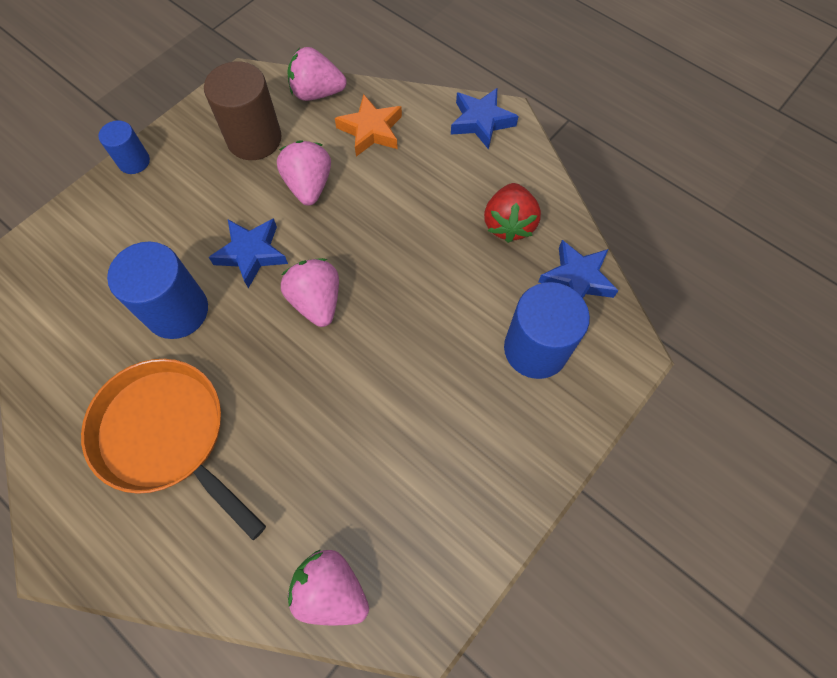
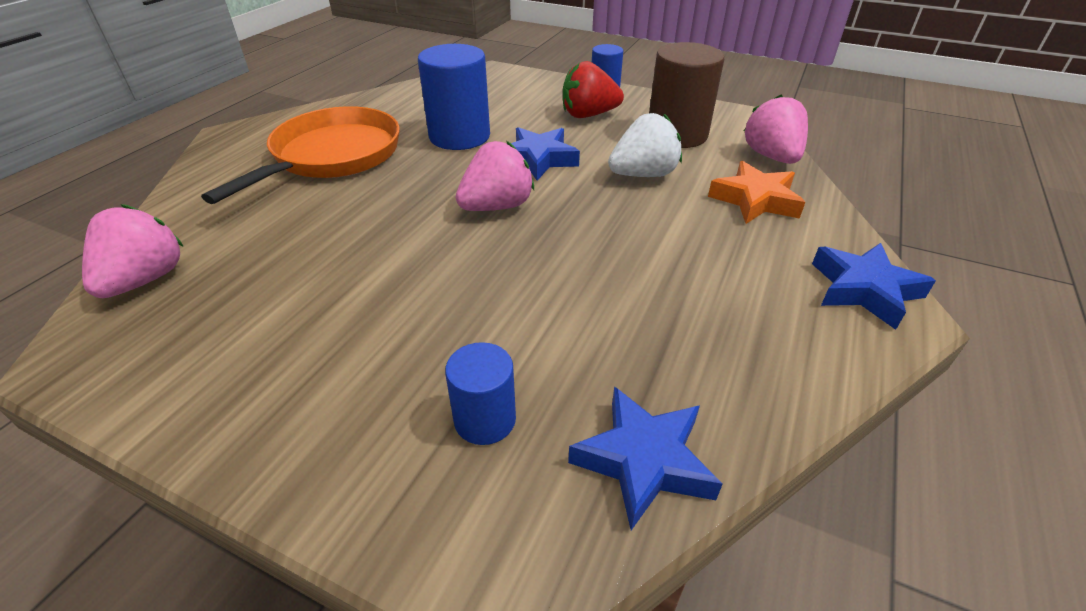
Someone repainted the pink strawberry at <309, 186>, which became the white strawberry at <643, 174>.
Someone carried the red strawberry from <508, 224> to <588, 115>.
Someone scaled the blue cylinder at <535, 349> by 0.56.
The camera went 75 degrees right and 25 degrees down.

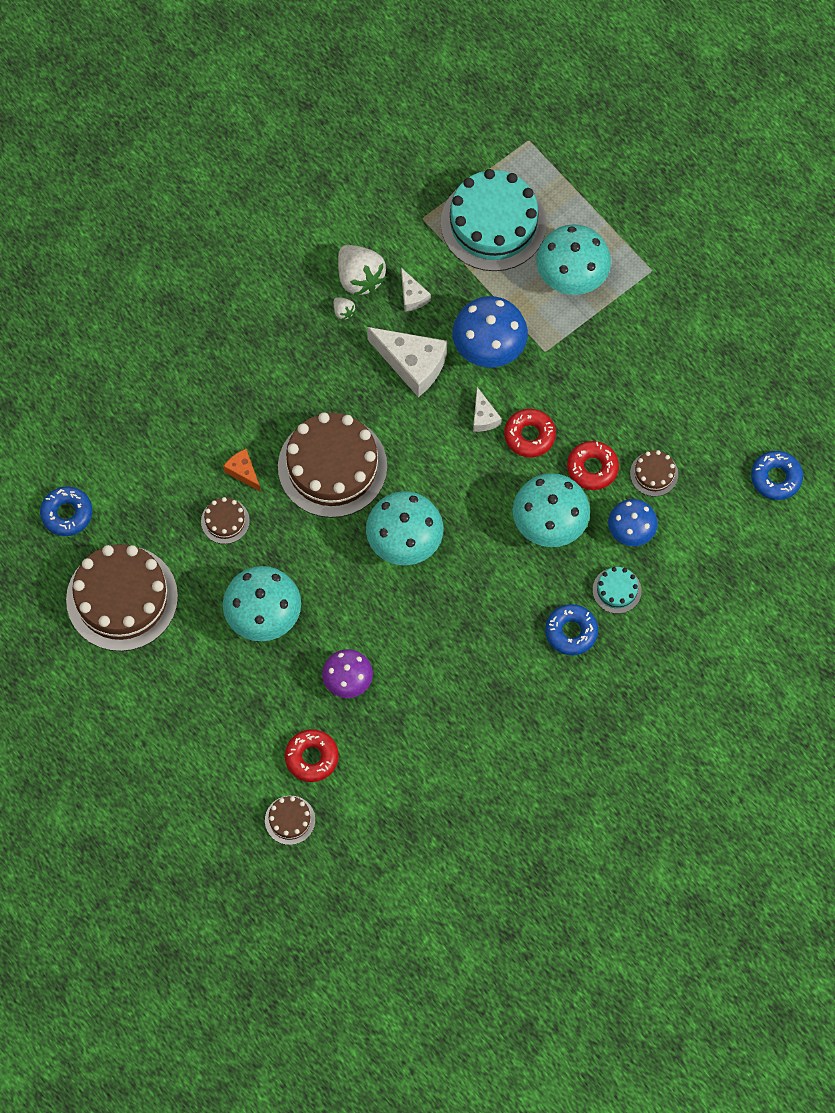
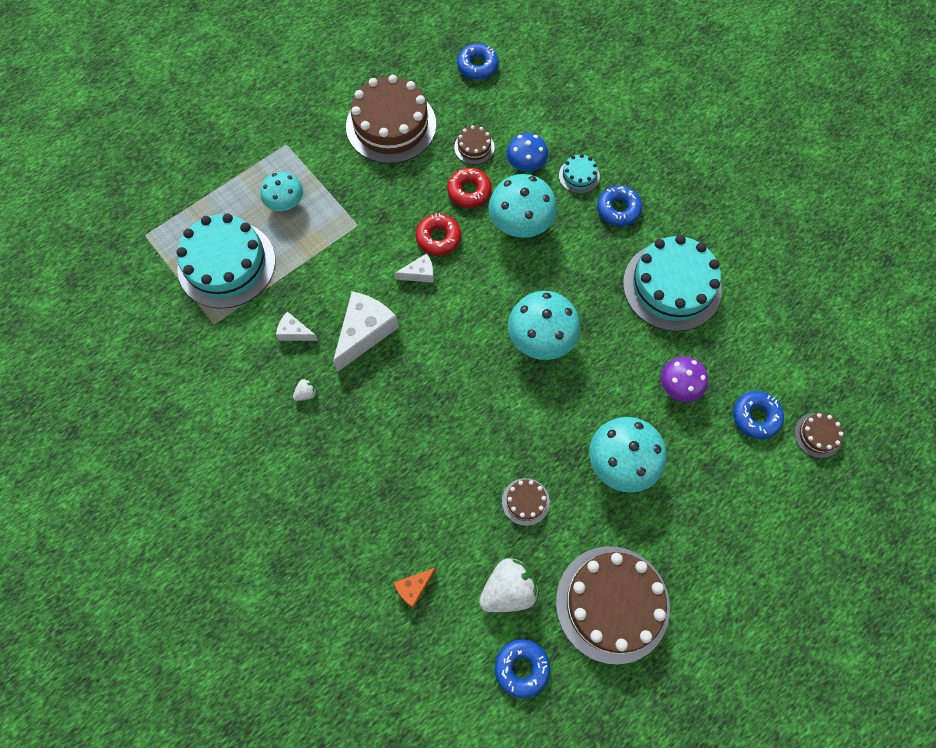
Someone scaled the turquoise mushroom at <571, 276> by 0.64.
Someone carried the white strawberry from <359, 278> to <508, 589>.
Someone rotated the white cheese at <412, 296> by 135 degrees counterclockwise.
Someone took away the blue mushroom at <489, 347>.
Someone carried the brown cake from <332, 466> to <391, 125>.
Someone carried the orange cheese from <243, 472> to <414, 587>.
Someone repainted the red donut at <311, 757>, which became the blue donut at <755, 417>.
Someone put down the turquoise cake at <672, 286>.
The camera went 90 degrees left and 0 degrees up.

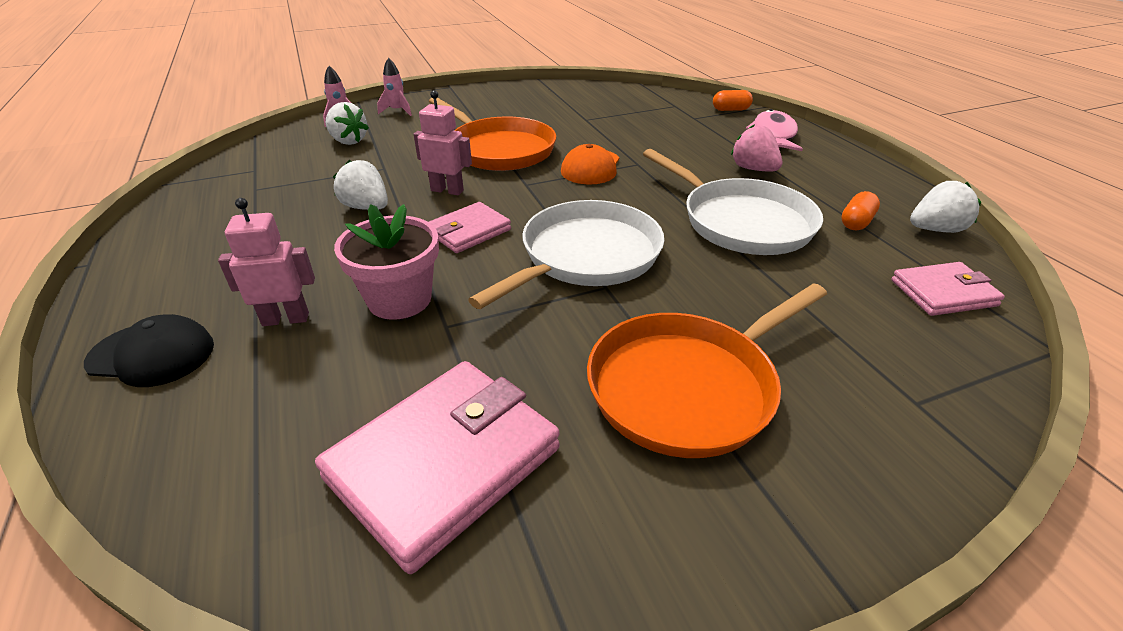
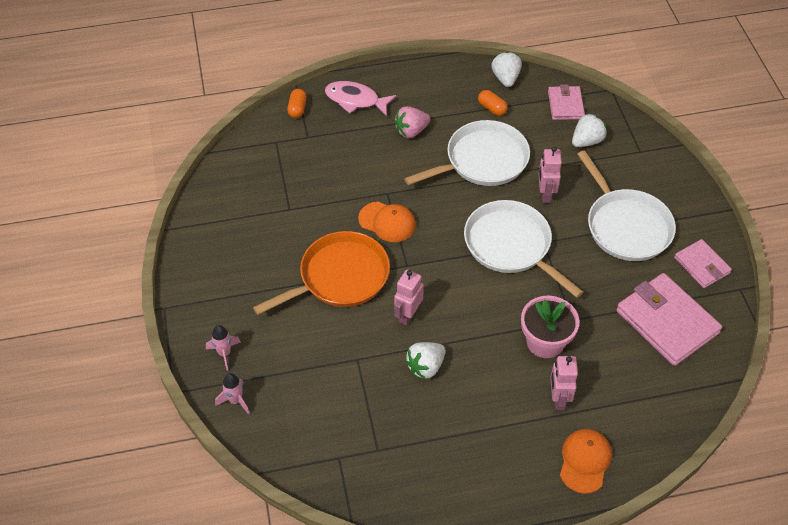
Someone carried the white strawberry from <348, 141> to <586, 141>.
Someone carried the pink wallet from <469, 231> to <701, 265>.
Someone repainted the orange pan at <687, 387>, which became the white pan at <626, 226>.
Someone repainted the black cap at <152, 354>, which became the orange cap at <585, 461>.
Someone put down the pink robot at <545, 194>.
The camera went 80 degrees left and 15 degrees up.

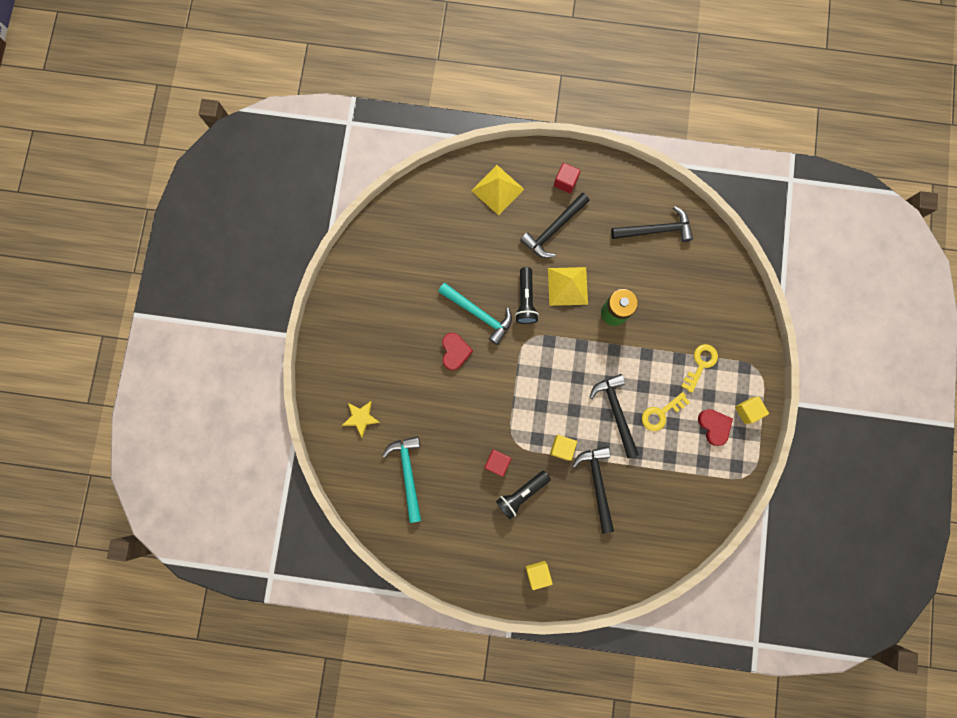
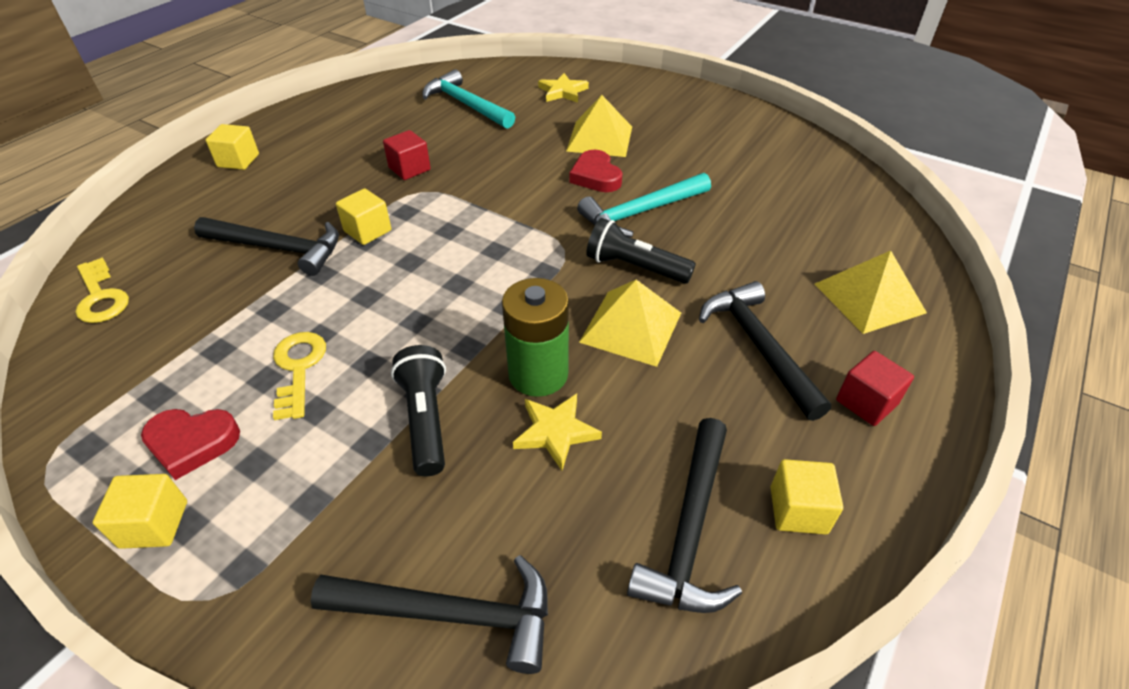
Someone rotated the red heart at <455, 352> by 45 degrees clockwise.
Someone carried the yellow key from <700, 364> to <101, 297>.
Someone carried the black hammer from <616, 412> to <450, 614>.
Someone rotated the turquoise hammer at <408, 473> by 150 degrees counterclockwise.
Someone carried the black flashlight from <521, 494> to <425, 419>.
Someone put down the yellow pyramid at <600, 138>.
Someone put down the yellow star at <556, 432>.
Someone put down the yellow cube at <798, 510>.
The camera went 115 degrees right and 35 degrees down.

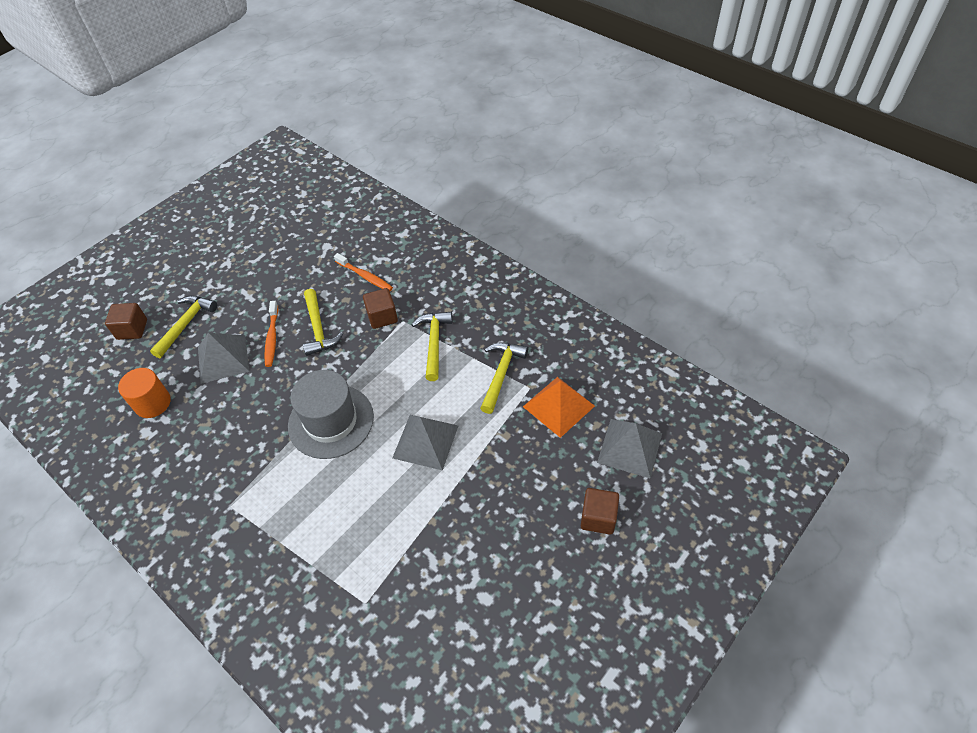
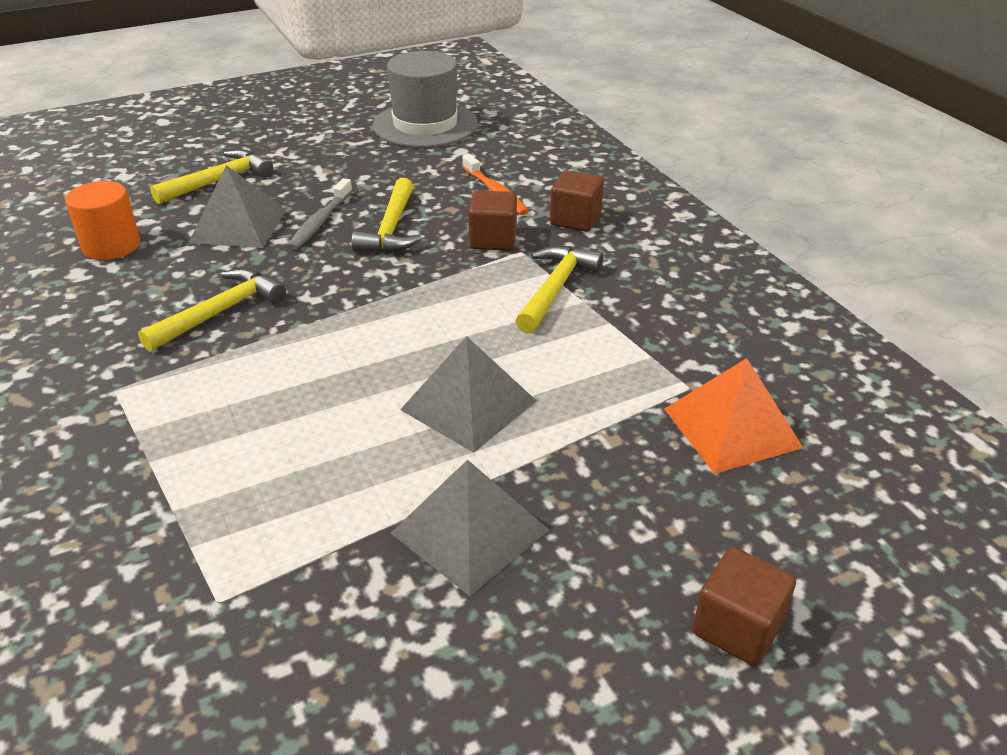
Someone repainted the orange toothbrush at <272, 338>, which became the grey toothbrush at <320, 222>.
Someone carried the brown cube from <132, 329> to <575, 220>.
Someone carried the yellow hammer from <501, 374> to <220, 312>.
Someone carried the grey hat from <331, 421> to <425, 125>.
Someone carried the grey pyramid from <629, 447> to <469, 531>.
The camera went 20 degrees right and 15 degrees down.

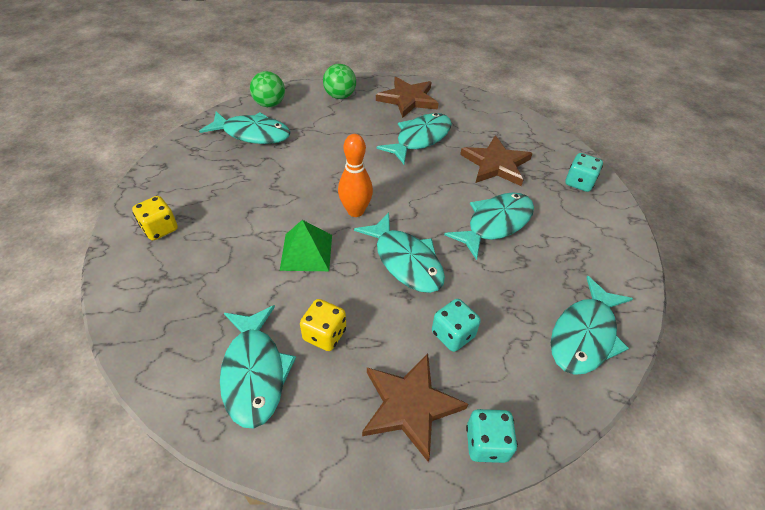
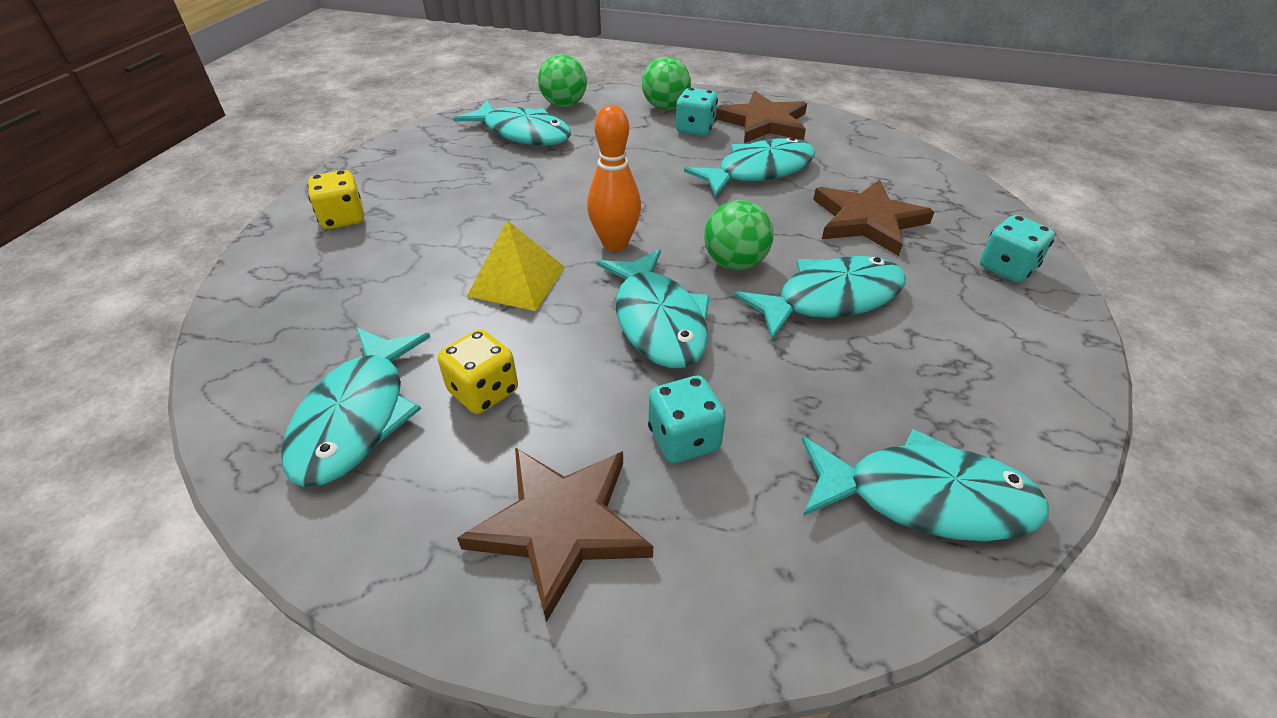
Someone repainted the green pyramid at <306, 252>, which became the yellow pyramid at <517, 281>.
Someone rotated the turquoise fish at <584, 335> by 135 degrees counterclockwise.
Someone carried the turquoise dice from <486, 443> to <695, 129>.
Someone put down the green ball at <735, 263>.
The camera went 20 degrees right and 5 degrees down.

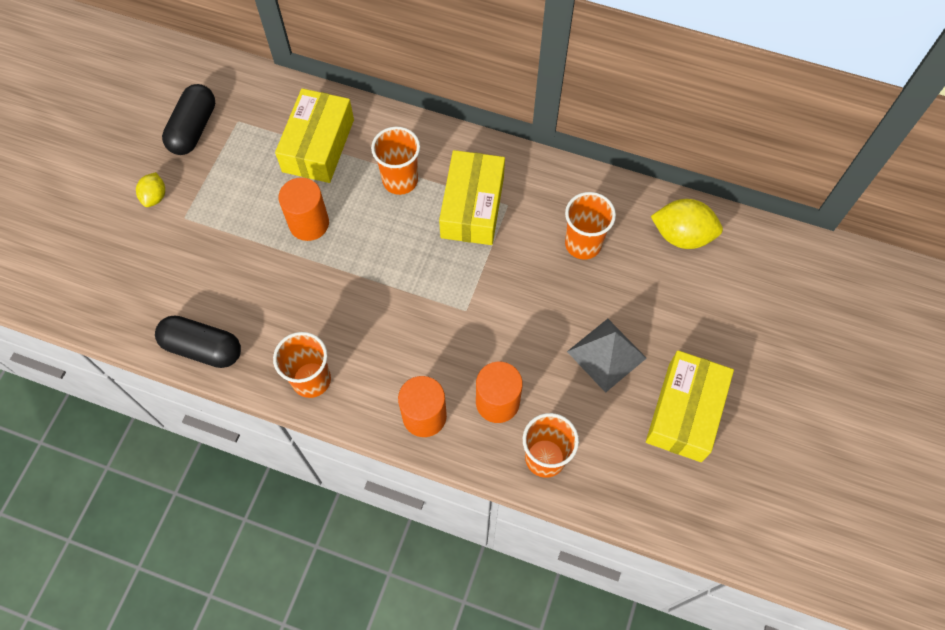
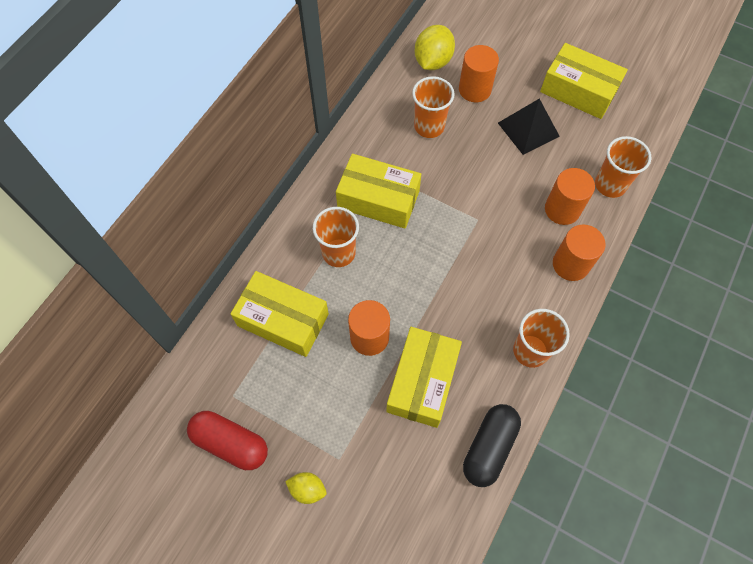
Someone repainted the black capsule at <193, 129>, which became the red capsule at <230, 443>.
Someone repainted the grey pyramid at <606, 354>, which became the black pyramid at <528, 129>.
Someone put down the orange cylinder at <474, 89>.
Someone put down the yellow box at <422, 381>.
The camera went 80 degrees left and 0 degrees up.

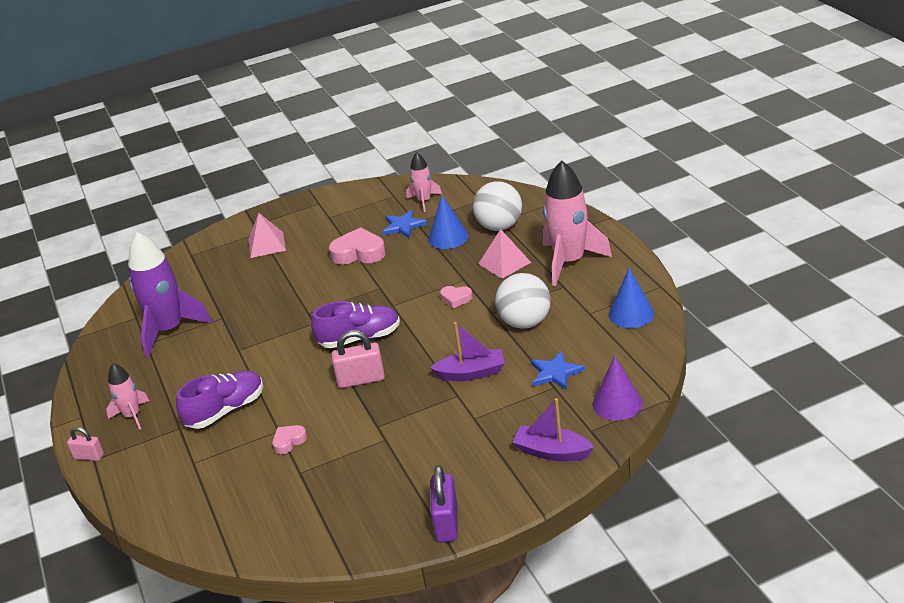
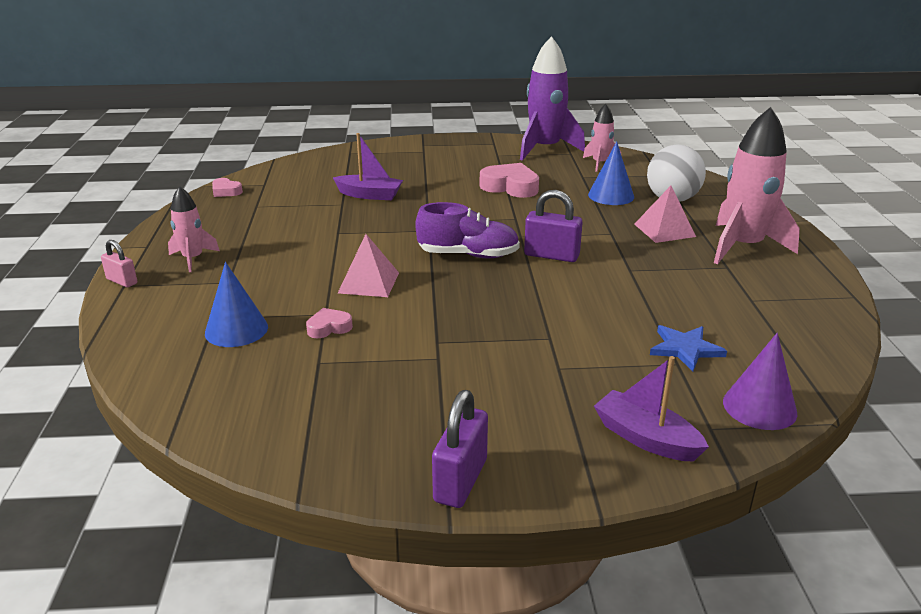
Someone took away the blue star at <403, 226>.
Someone carried the pink pyramid from <267, 244> to <369, 282>.
Someone carried the purple rocket from <169, 330> to <545, 149>.
Someone carried the blue cone from <631, 314> to <236, 330>.
Someone took away the white ball at <525, 322>.
Someone carried the pink heart from <456, 299> to <226, 191>.
Someone carried the purple boat from <471, 373> to <369, 195>.
Someone took away the pink padlock at <361, 380>.
Someone took away the purple shoe at <226, 410>.
Someone put down the purple padlock at <551, 255>.
The camera went 15 degrees right and 5 degrees down.

